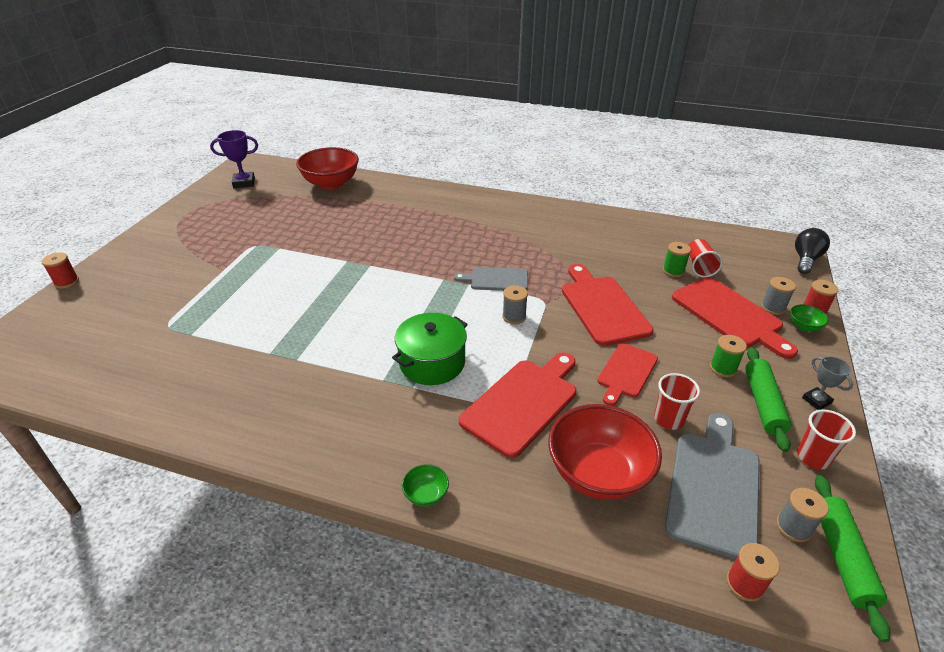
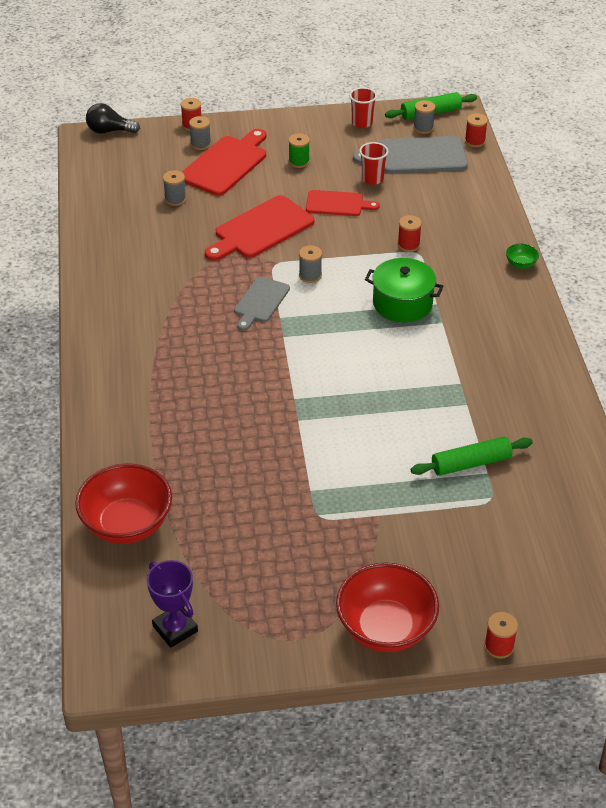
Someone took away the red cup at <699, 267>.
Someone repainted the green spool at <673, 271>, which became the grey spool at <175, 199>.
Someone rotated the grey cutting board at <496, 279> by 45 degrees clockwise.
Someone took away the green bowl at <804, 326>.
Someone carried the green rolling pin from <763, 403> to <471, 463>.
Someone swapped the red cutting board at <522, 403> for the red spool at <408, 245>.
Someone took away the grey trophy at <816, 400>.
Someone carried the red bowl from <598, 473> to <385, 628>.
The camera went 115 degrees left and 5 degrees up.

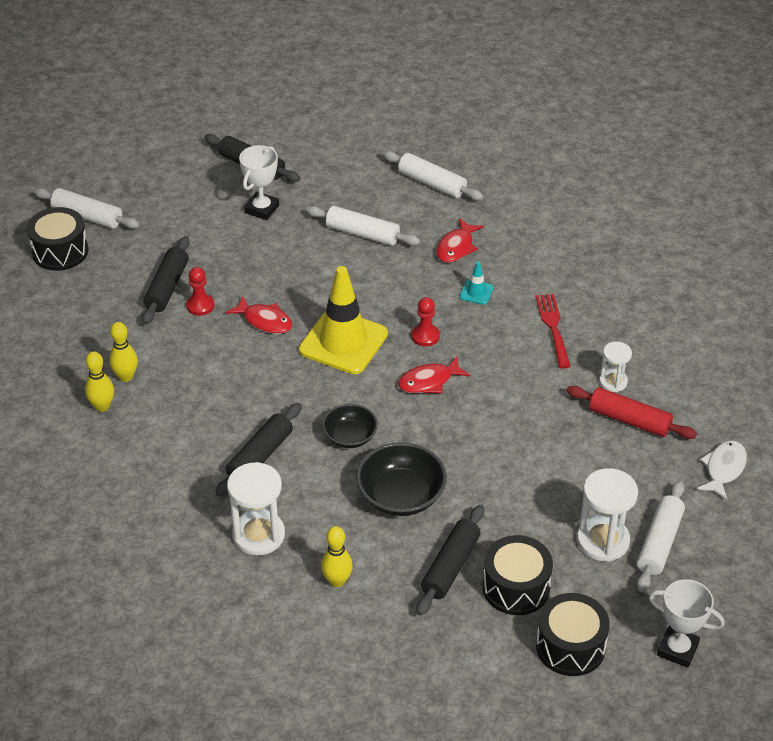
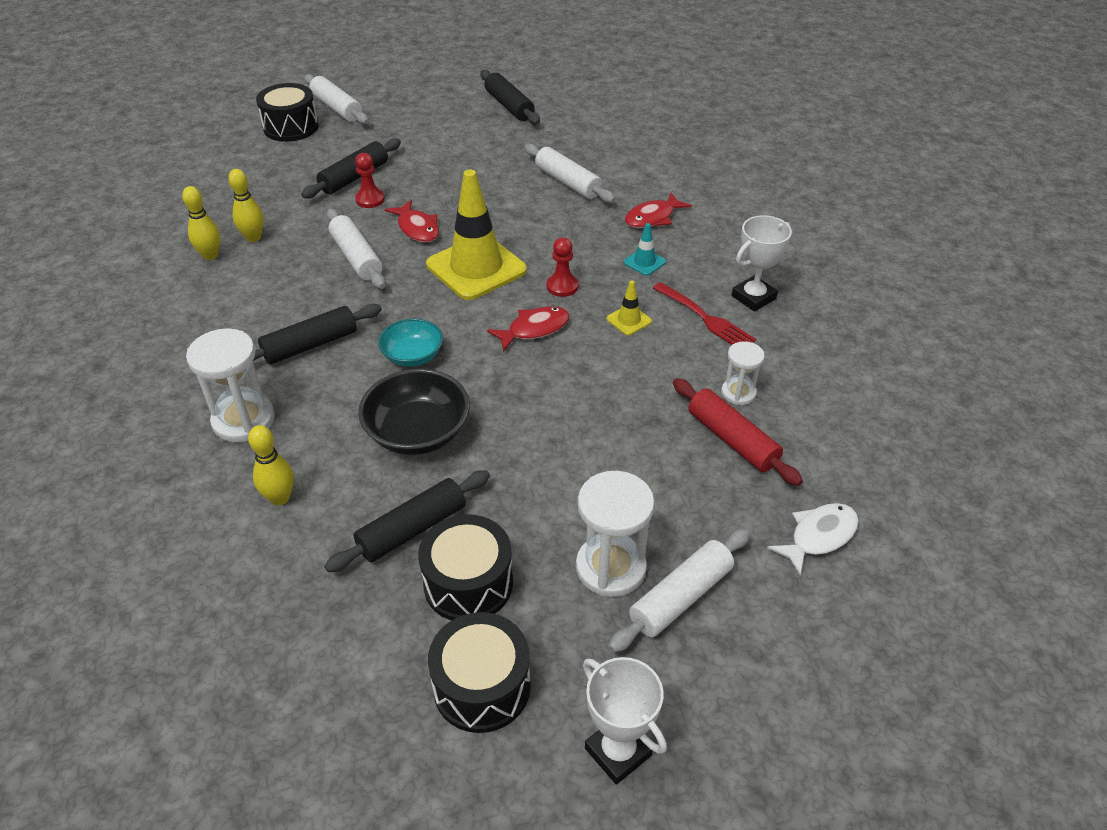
Someone carried the white trophy from <262, 209> to <753, 297>.
Someone carried the white rolling pin from <432, 183> to <357, 257>.
Someone rotated the red fork at <553, 327> by 120 degrees clockwise.
Someone rotated the red fish at <429, 381> by 150 degrees clockwise.
Someone repainted the black bowl at <350, 436>, which became the turquoise bowl at <412, 356>.
Someone put down the yellow traffic cone at <629, 320>.
The camera went 25 degrees right and 0 degrees up.

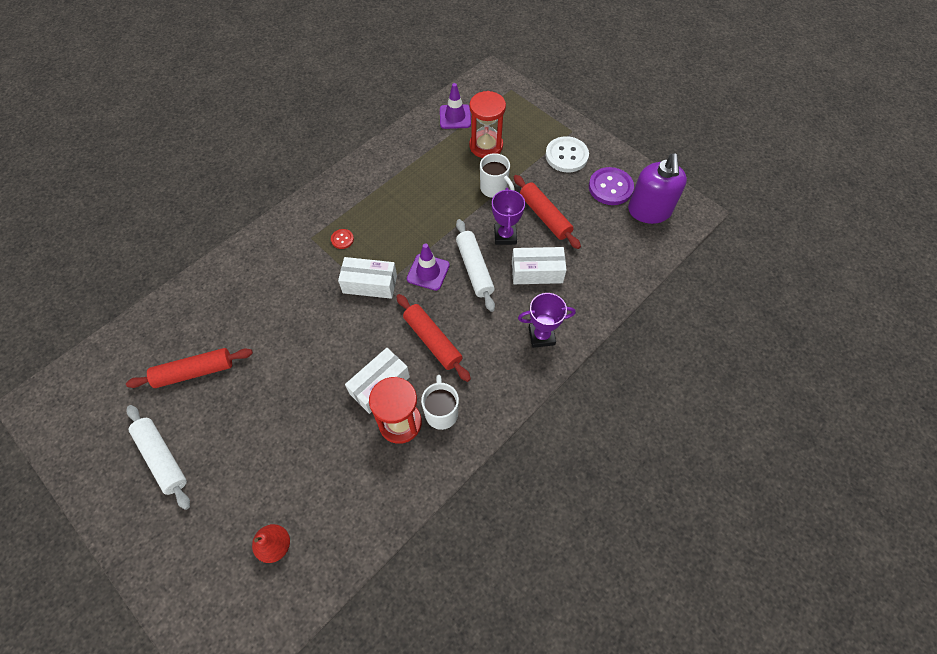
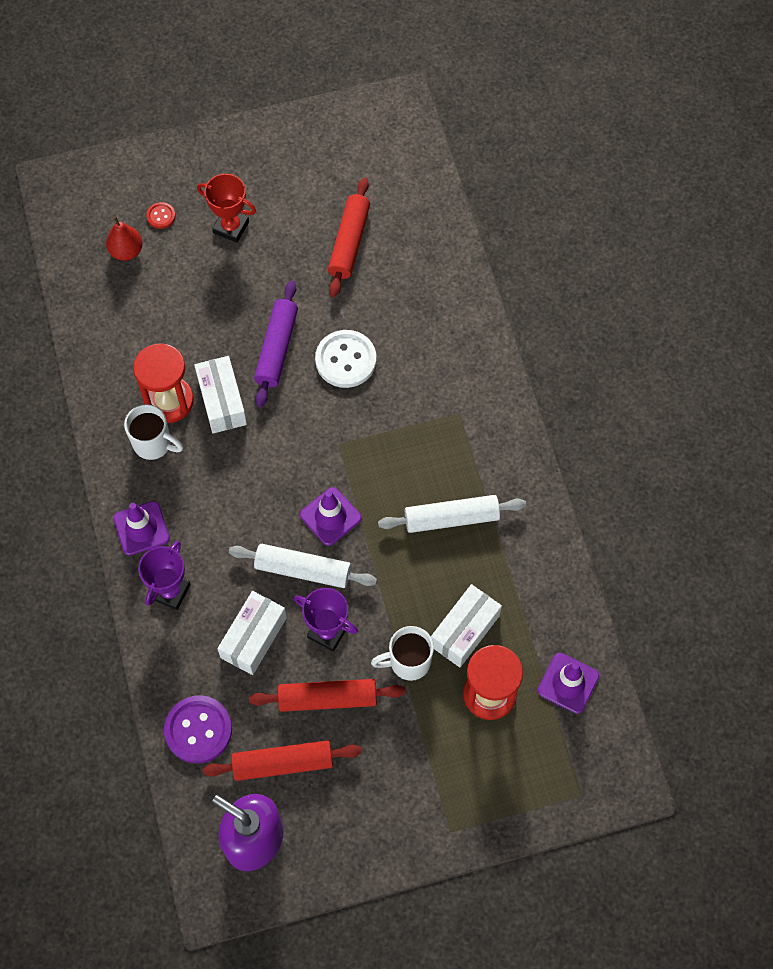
Someone carried the white button from <566, 156> to <345, 360>.
Someone carried the purple button from <610, 187> to <198, 730>.
Someone carried the red button from <342, 239> to <161, 216>.
Someone carried the white box from <370, 284> to <464, 630>.
Someone carried the red rolling pin from <432, 341> to <282, 763>.
Someone carried the white rolling pin from <162, 458> to <451, 518>.
Someone put down the red trophy at <231, 227>.
Someone put down the purple rolling pin at <276, 348>.
Someone put down the purple traffic cone at <141, 528>.
The camera went 120 degrees right and 5 degrees up.

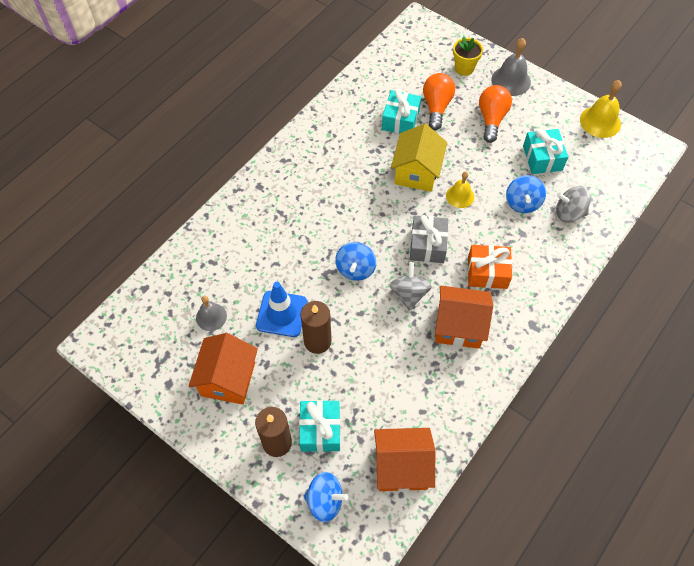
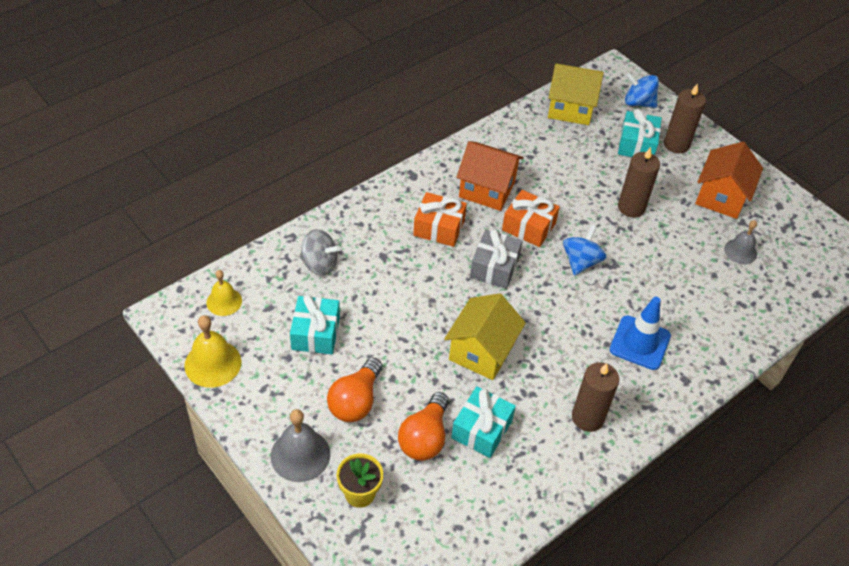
Someone carried the yellow bell from <460, 196> to <224, 301>.
Someone took away the blue spinning top at <522, 203>.
Someone swapped the grey spinning top at <409, 294> for the orange gift at <528, 227>.
Someone carried the blue traffic cone from <281, 314> to <640, 343>.
Someone repainted the orange house at <401, 467>, which became the yellow house at <570, 108>.
Someone put down the brown candle at <587, 418>.
The camera went 170 degrees left and 10 degrees down.

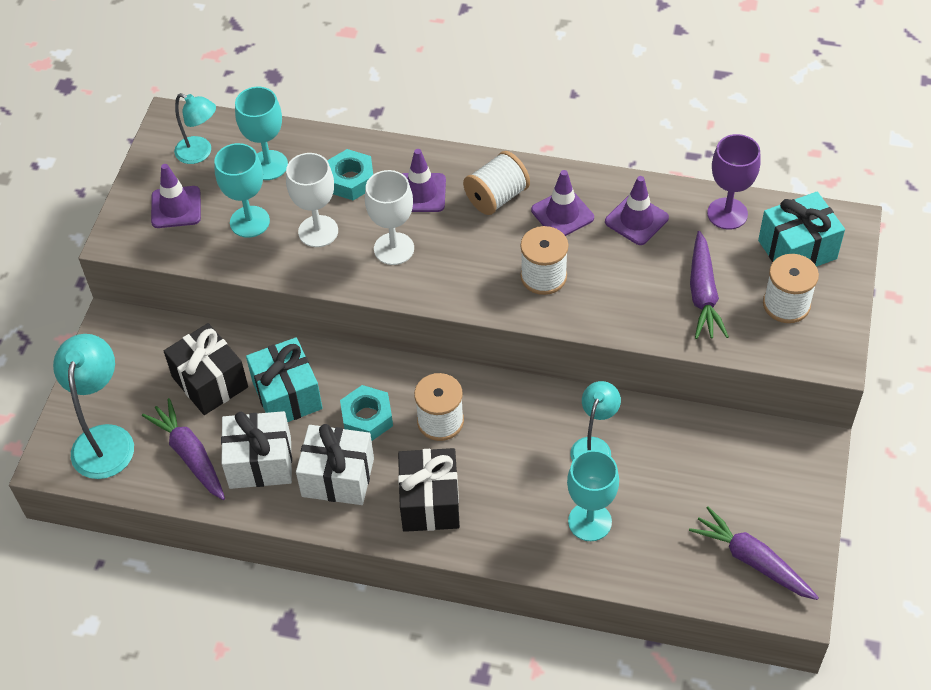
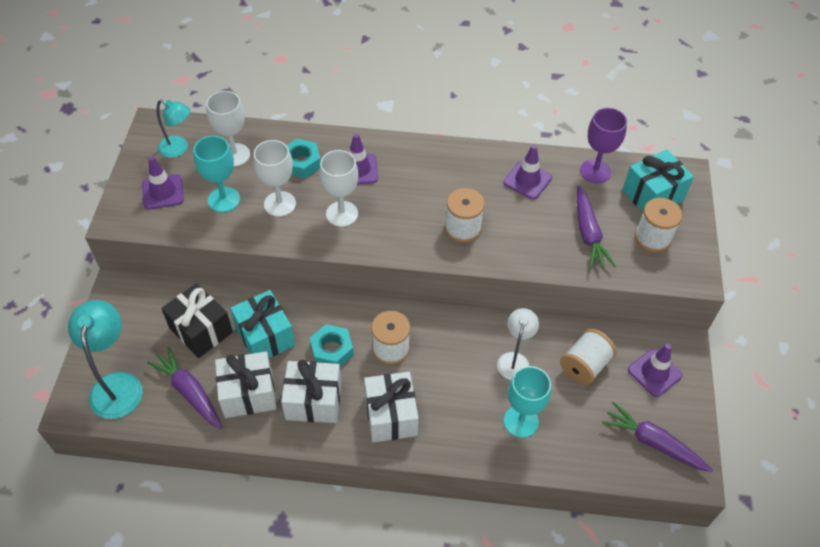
Someone repainted the turquoise goblet at <268, 165>, which became the white goblet at <234, 155>.
Someone carried the white spool from <496, 197> to <584, 366>.
Someone carried the purple traffic cone from <562, 214> to <654, 372>.
Someone repainted the turquoise lamp at <594, 447>, which became the white lamp at <514, 360>.
Someone repainted the black gift at <430, 502>, which became the white gift at <391, 416>.
The camera went 10 degrees left and 0 degrees up.

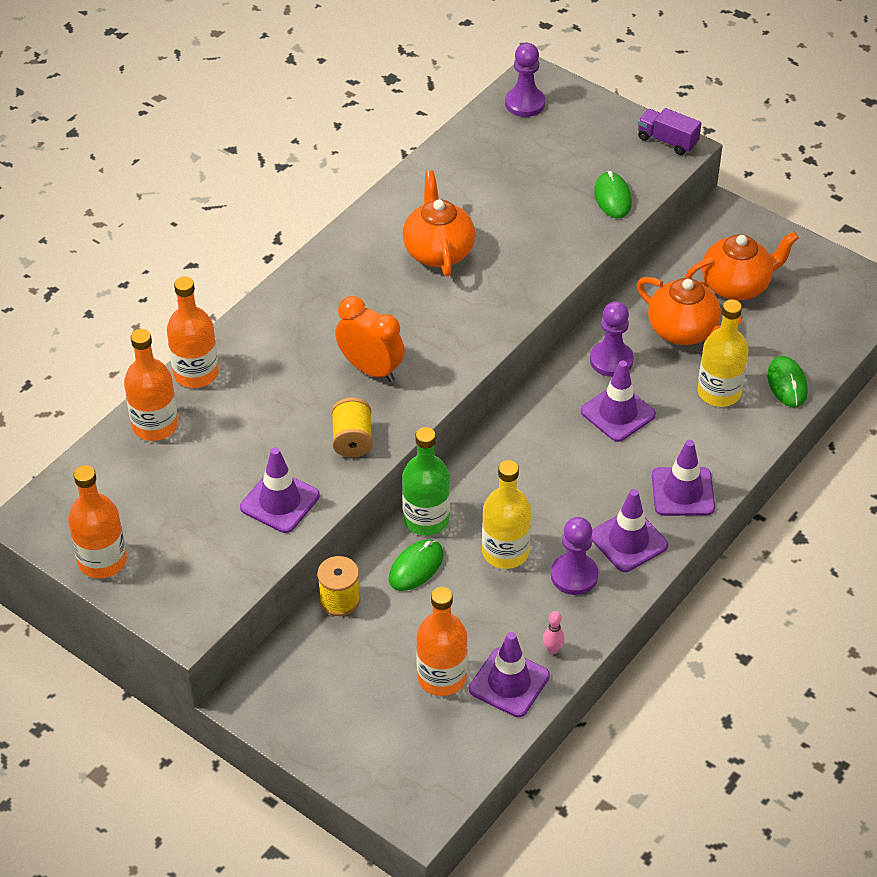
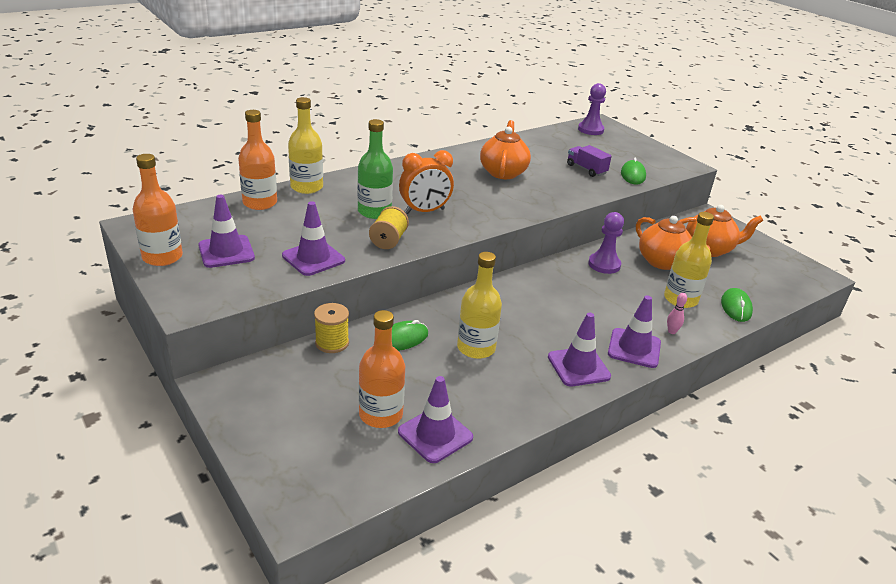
Someone carried the purple truck from <667, 141> to <586, 169>.
Someone repainted the orange bottle at <196, 373>, which became the yellow bottle at <306, 187>.
Someone rotated the orange clock at <371, 369> by 105 degrees clockwise.
Someone carried the purple traffic cone from <618, 413> to <226, 252>.
Someone carried the green bottle from <426, 519> to <374, 212>.
Someone took away the purple pawn at <574, 575>.
Someone carried the pink bowling pin from <552, 649> to <672, 331>.
The camera went 15 degrees right and 15 degrees down.

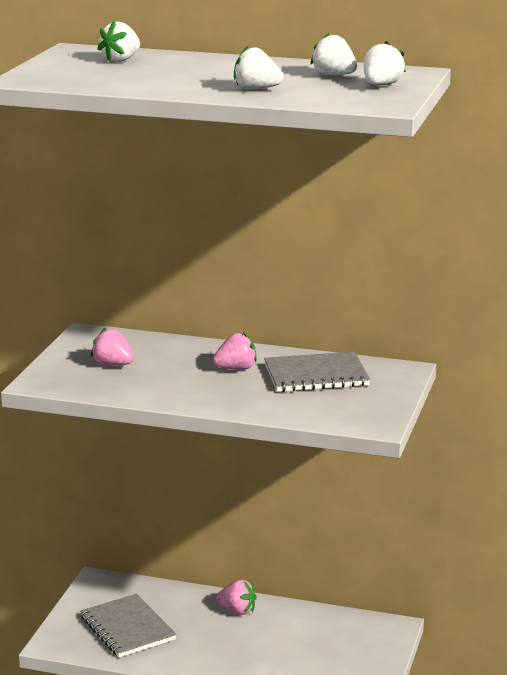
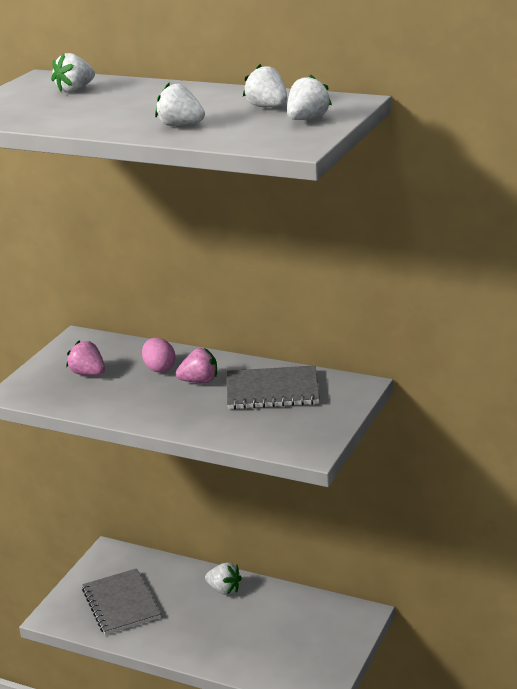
Someone repainted the pink strawberry at <237, 610>, which became the white strawberry at <224, 590>.
Someone put down the pink egg at <159, 368>.
The camera went 10 degrees right and 5 degrees up.

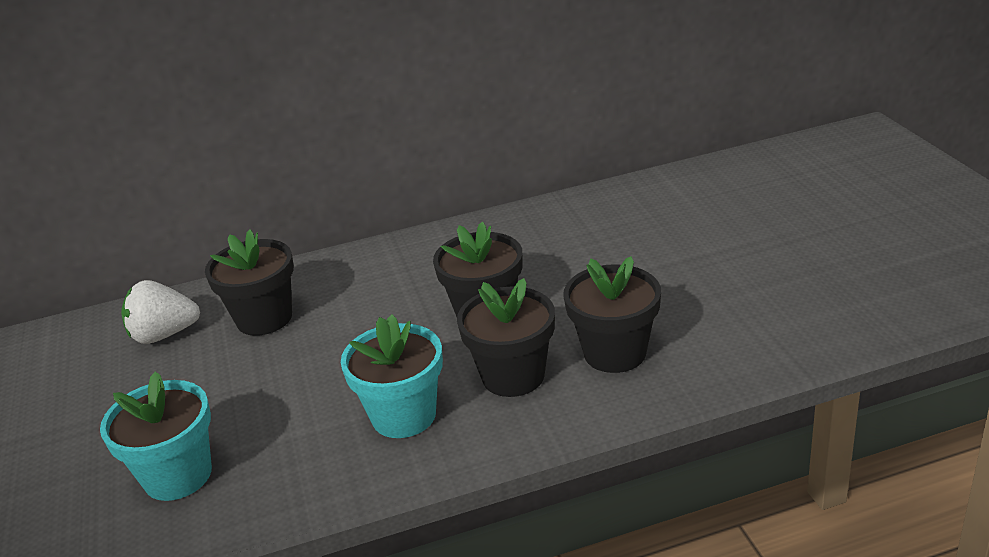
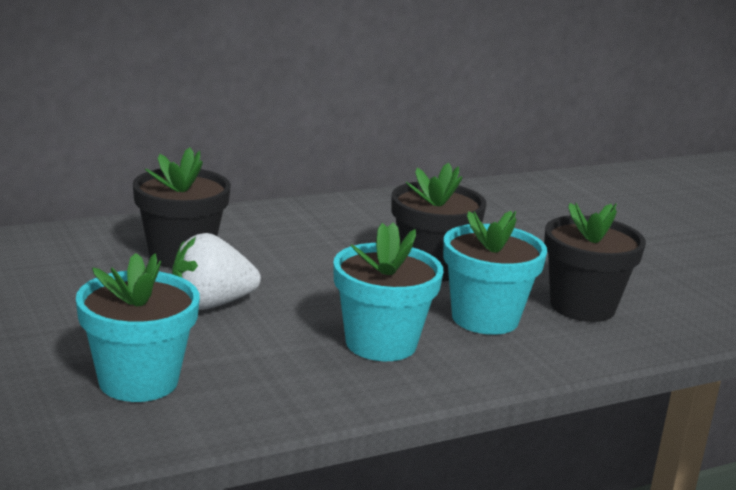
Someone repainted the black flower pot at <513, 376>, which became the turquoise flower pot at <485, 318>.
Someone carried the white strawberry from <164, 335> to <211, 304>.
The camera went 15 degrees left and 10 degrees down.

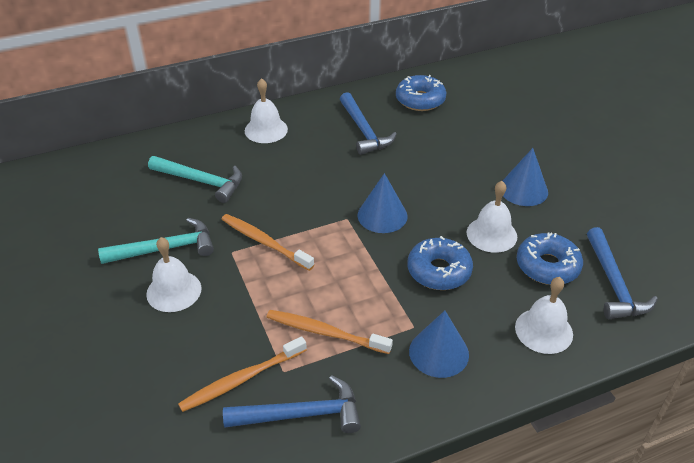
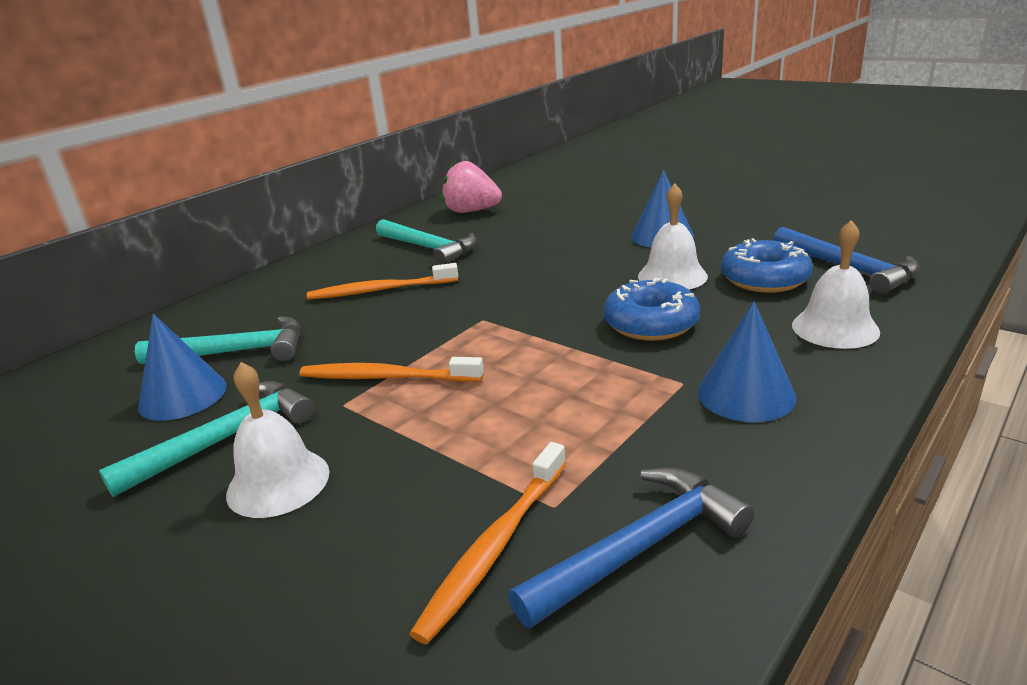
Someone swapped the blue donut at <420, 100> for the pink strawberry at <471, 211>.
Someone took away the white bell at <266, 130>.
Someone repainted the blue hammer at <363, 131>, which became the turquoise hammer at <428, 248>.
Someone carried the blue cone from <382, 215> to <183, 396>.
Someone carried the orange toothbrush from <324, 332> to <379, 290>.
The camera went 25 degrees left and 15 degrees down.

